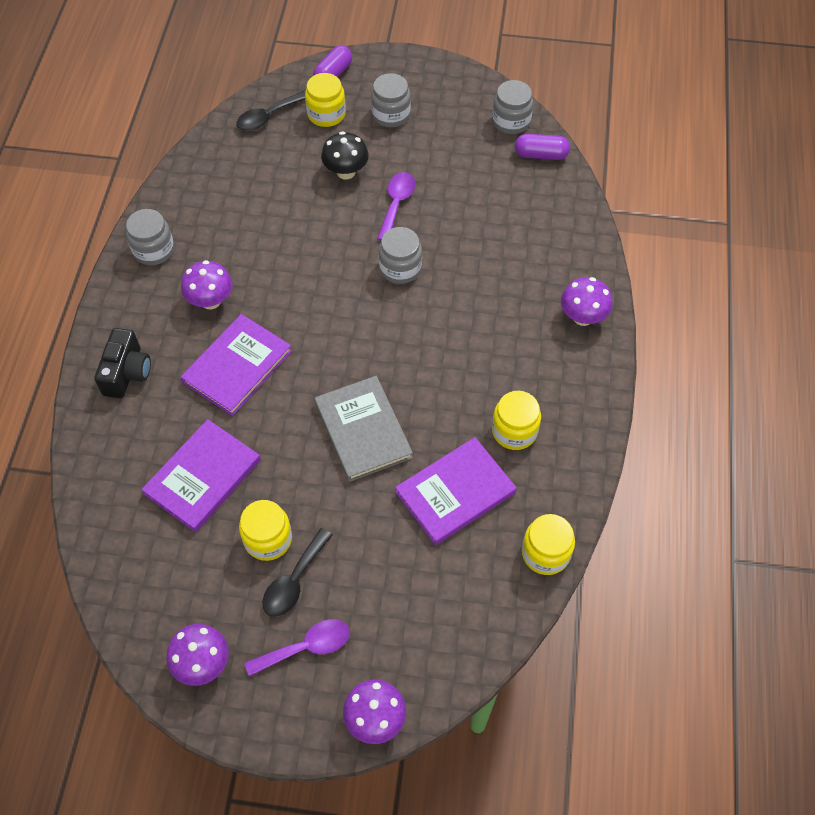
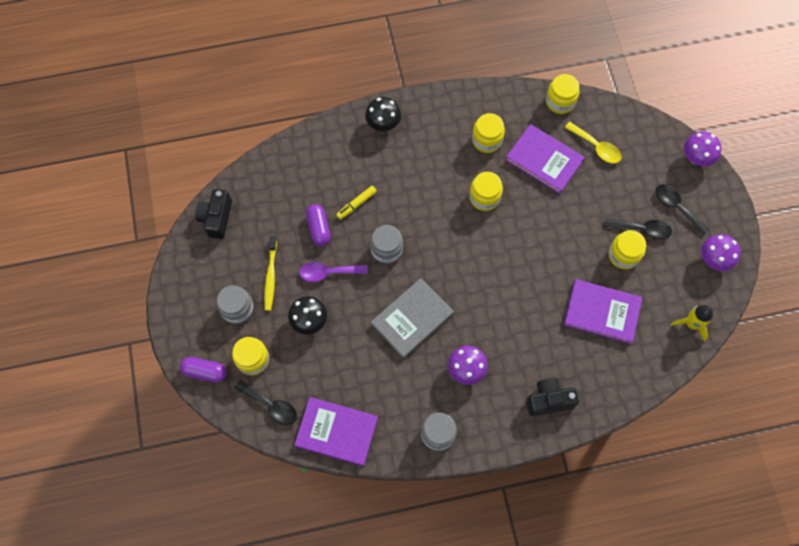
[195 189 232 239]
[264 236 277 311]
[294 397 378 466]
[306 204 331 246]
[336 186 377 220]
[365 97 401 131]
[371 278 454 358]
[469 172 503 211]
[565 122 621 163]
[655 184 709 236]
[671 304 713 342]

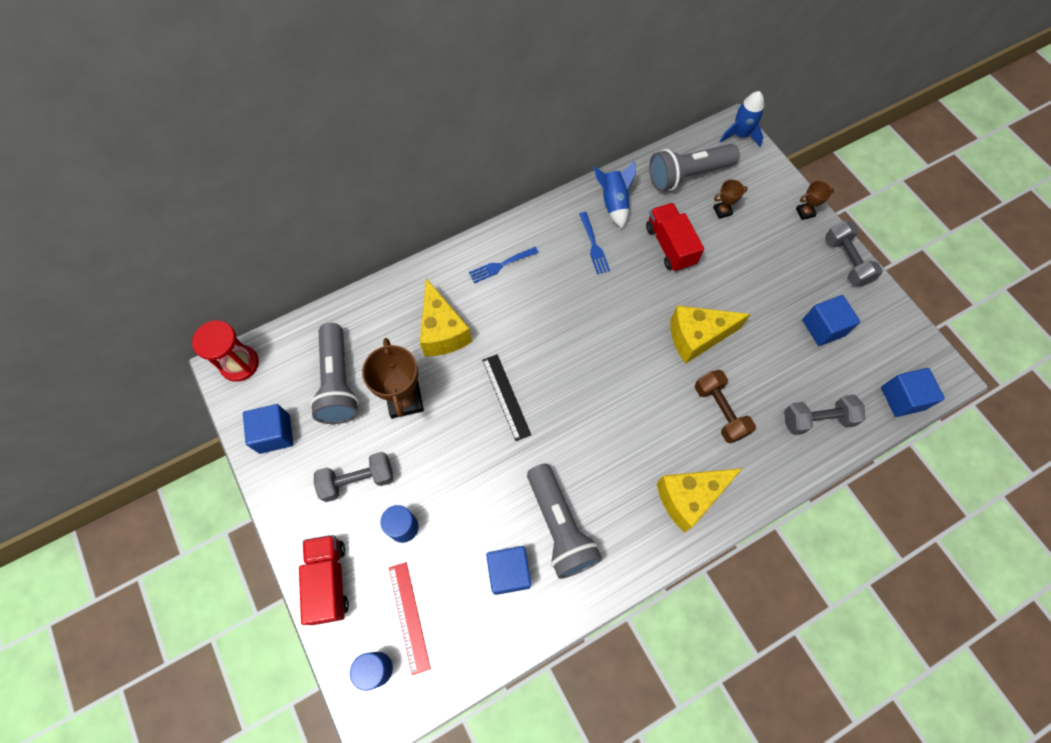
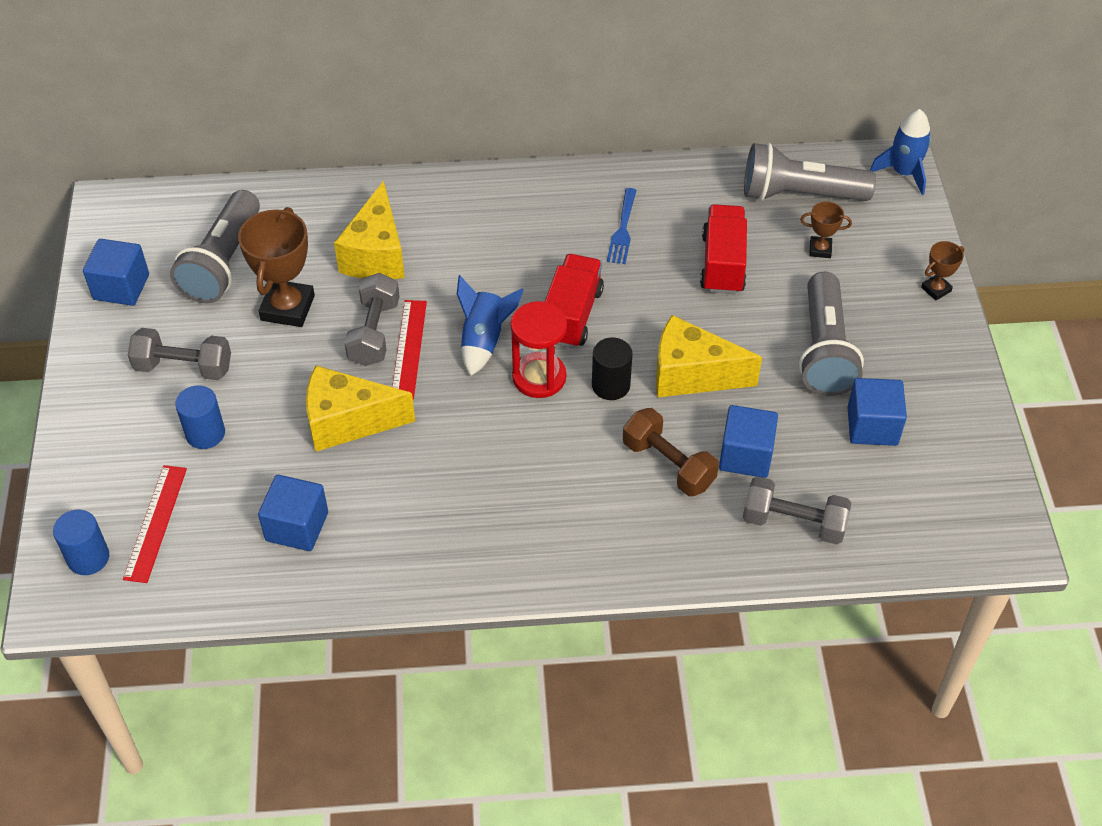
[306 365 415 451]
[344 273 400 366]
[392 300 427 399]
[457 275 524 376]
[511 301 567 398]
[545 254 604 348]
[592 337 632 400]
[623 408 719 496]
[719 405 778 478]
[799 272 864 396]
[921 241 964 300]
[469 247 539 283] (first image)

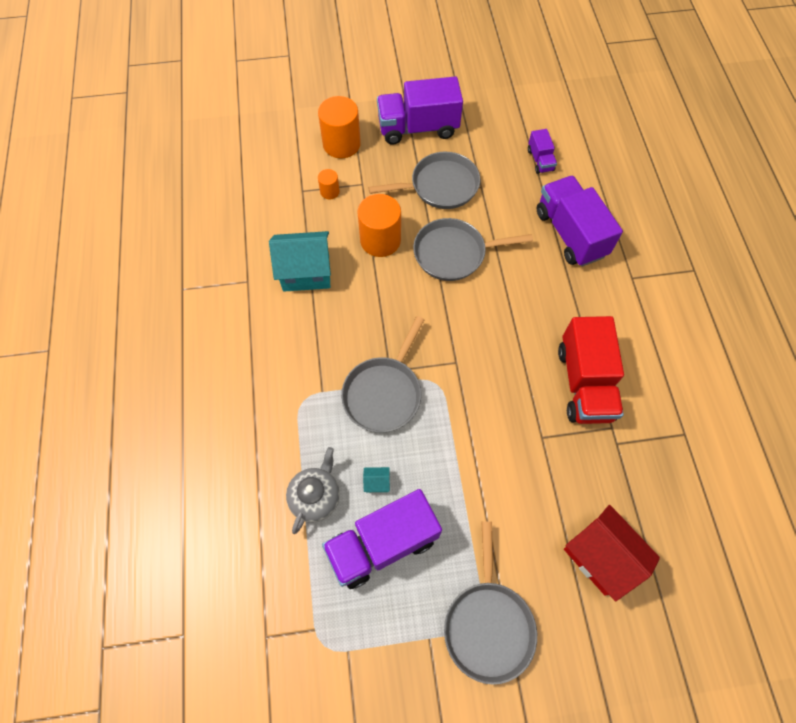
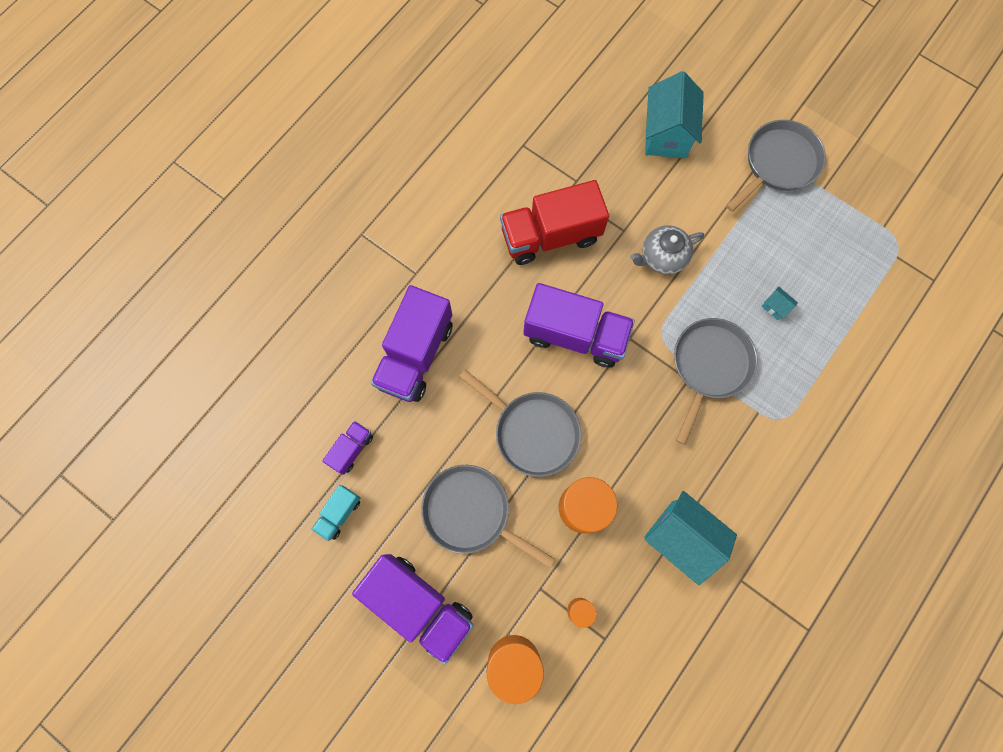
[311 485 361 541]
[500 180 609 265]
[523 283 635 368]
[630 225 704 274]
[645 71 704 158]
[674 318 758 445]

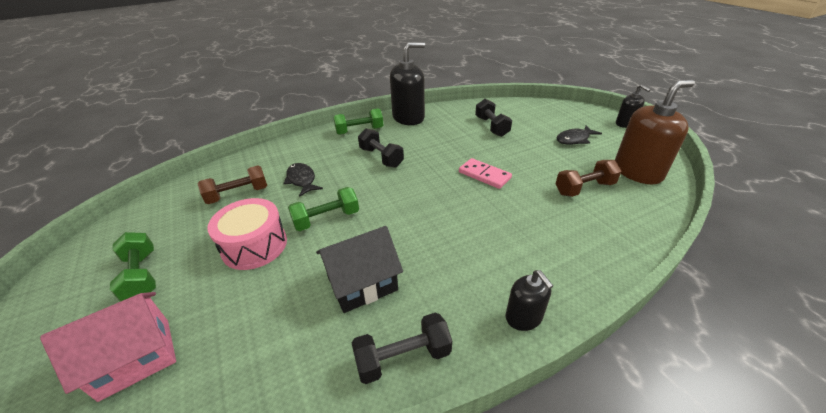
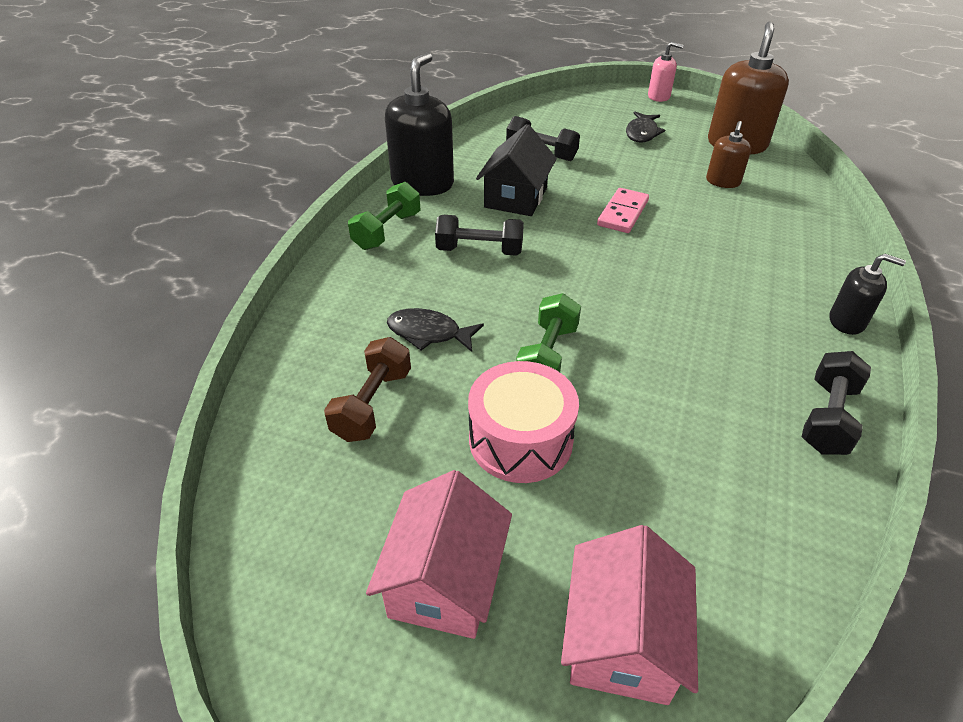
[366 470 512 639]
[476 124 557 216]
[597 188 649 233]
[648 42 683 102]
[706 121 751 188]

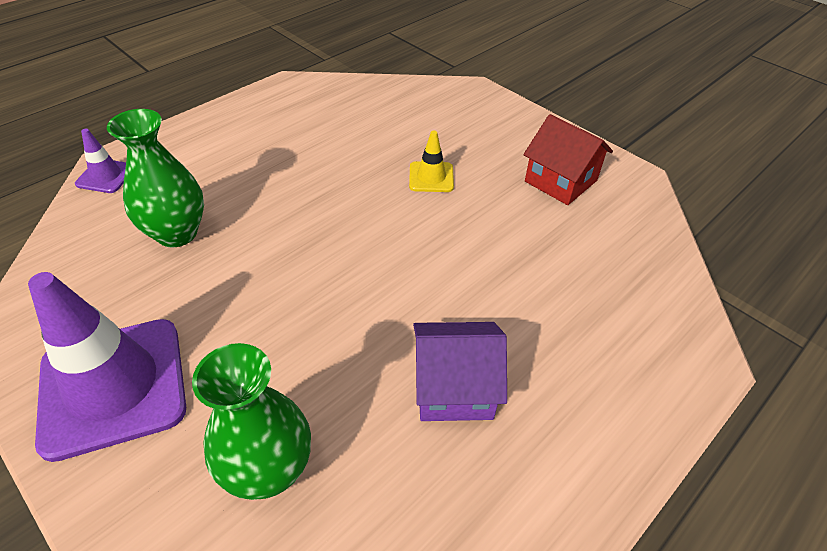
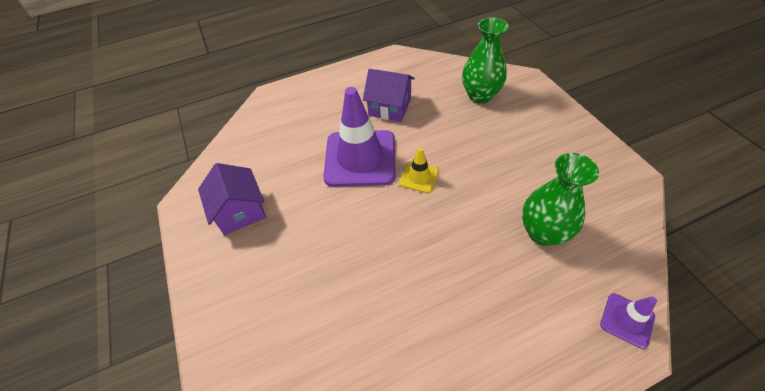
[198 163 266 235]
[323 87 396 187]
[399 148 439 193]

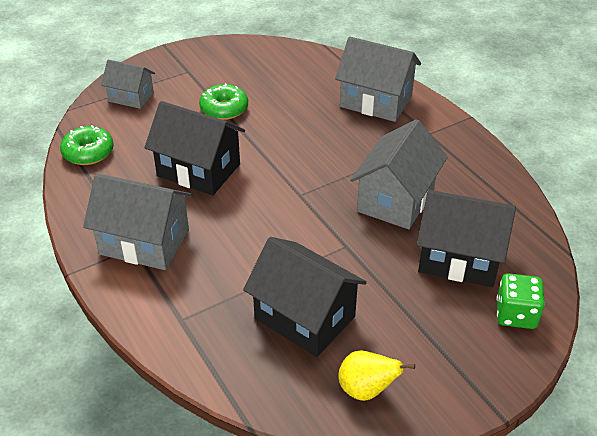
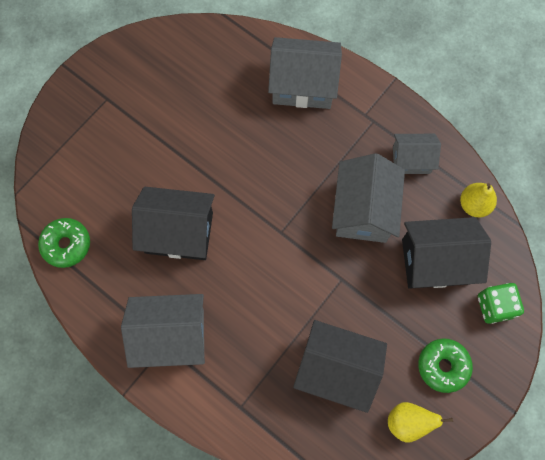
[393 134 441 174]
[418 338 473 393]
[460 183 497 217]

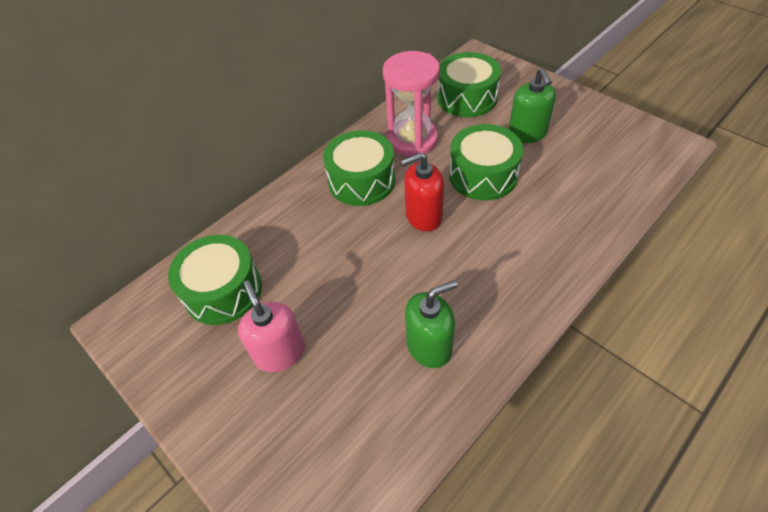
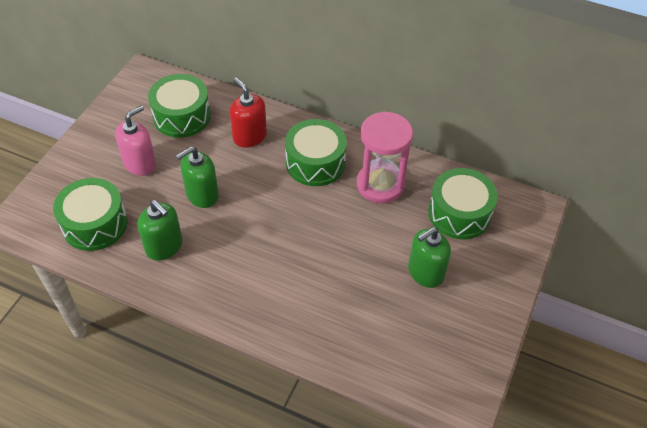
[53 178 128 251]
[176 147 219 208]
[230 78 267 147]

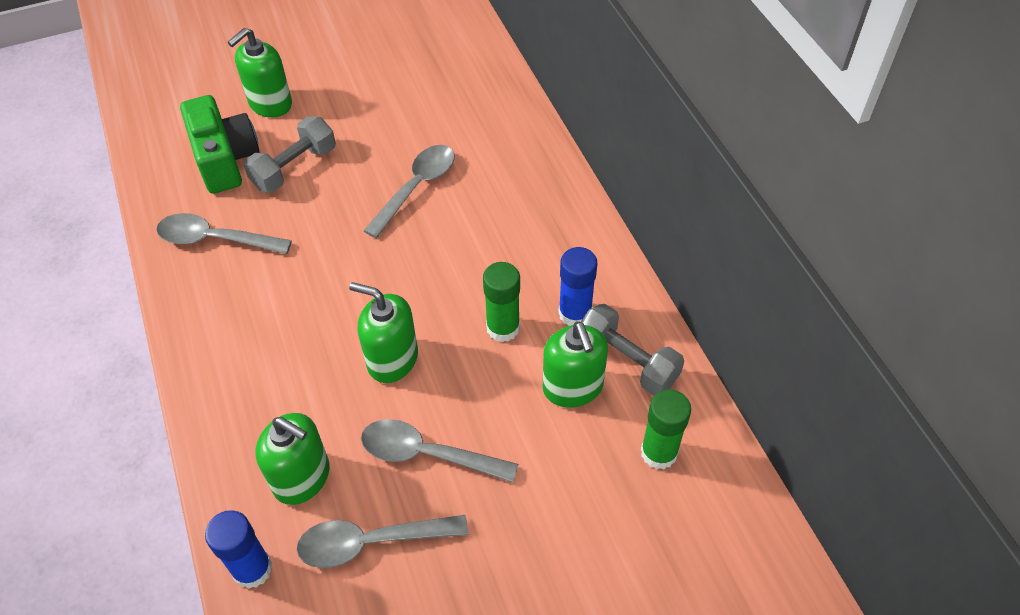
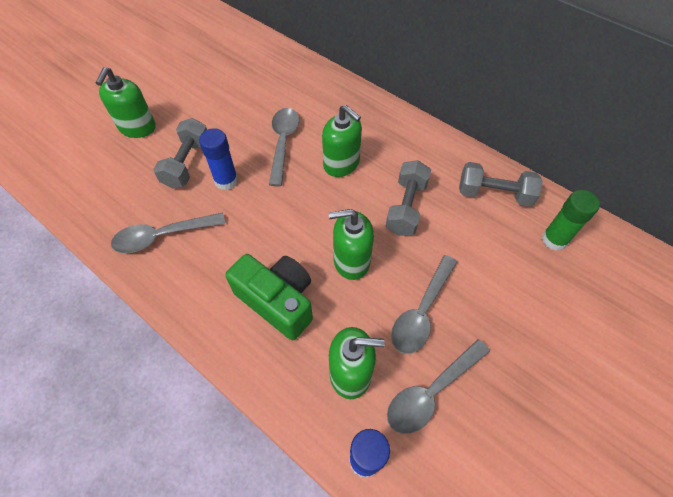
[199 128 238 190]
[225 254 313 340]
[322 105 362 177]
[386 160 431 236]
[391 255 457 354]

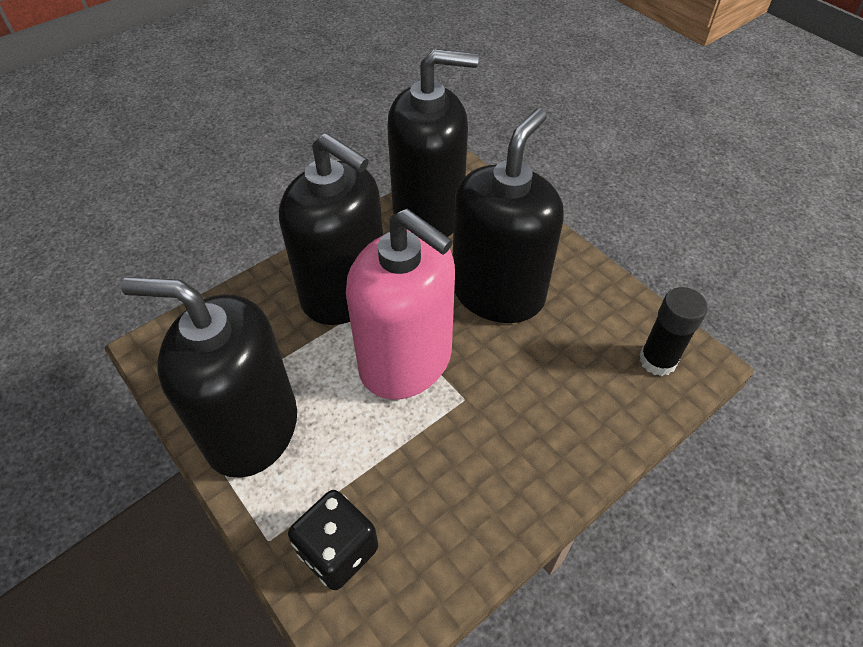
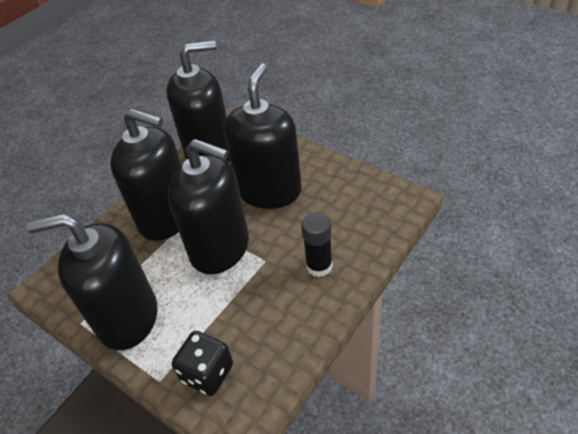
[168 139 249 274]
[301 212 333 277]

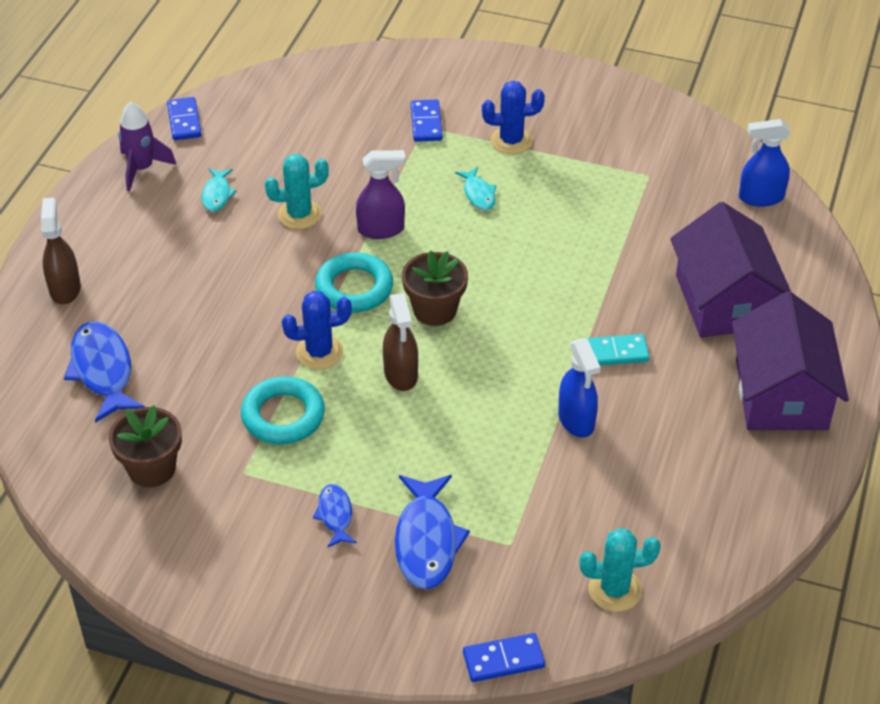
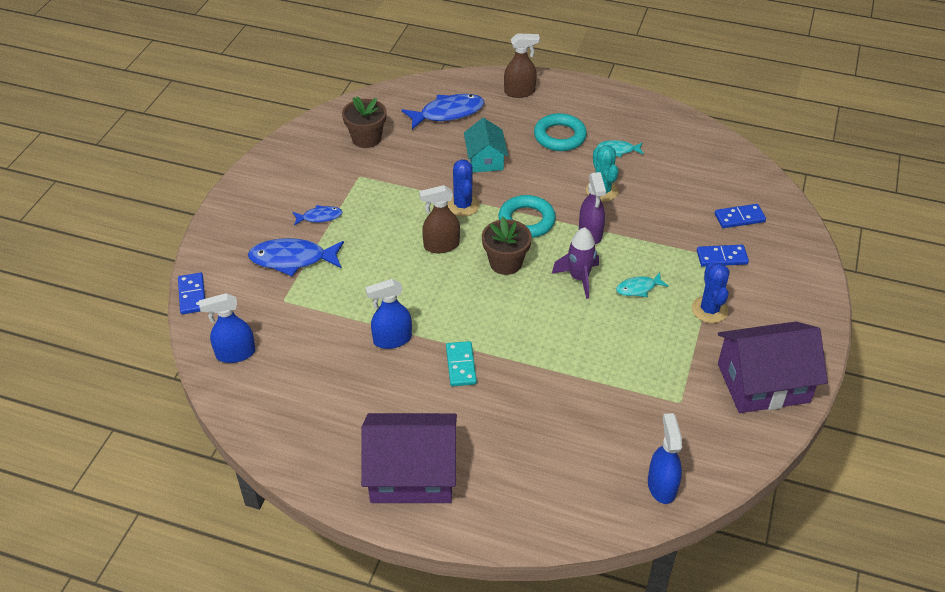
[199 293 256 363]
[464 118 508 173]
[534 113 587 151]
[552 227 599 299]
[715 204 766 228]
[718 321 828 413]

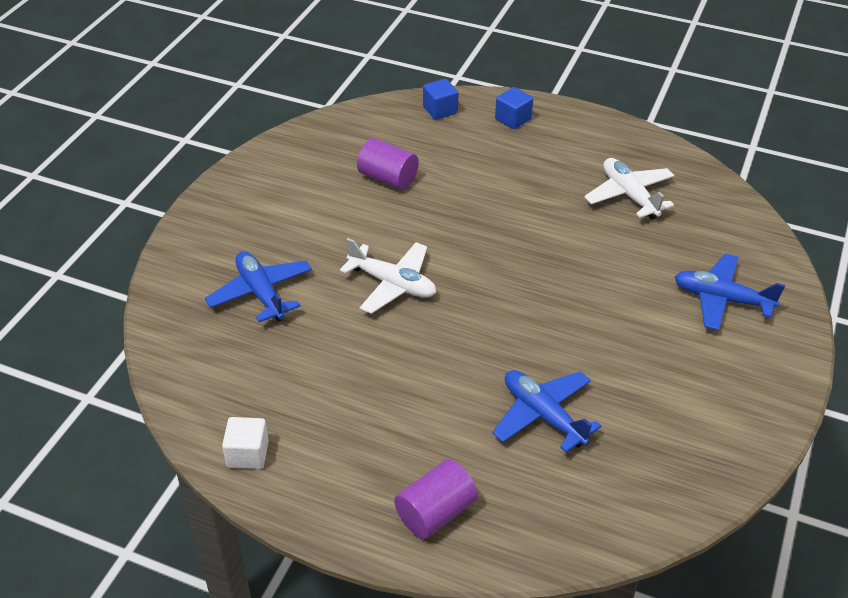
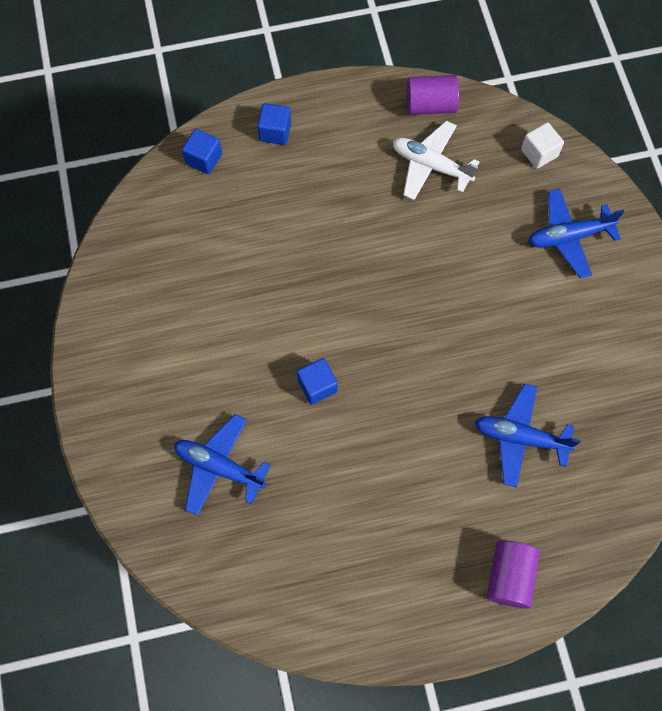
[297 358 338 405]
[406 75 459 115]
[521 122 564 169]

